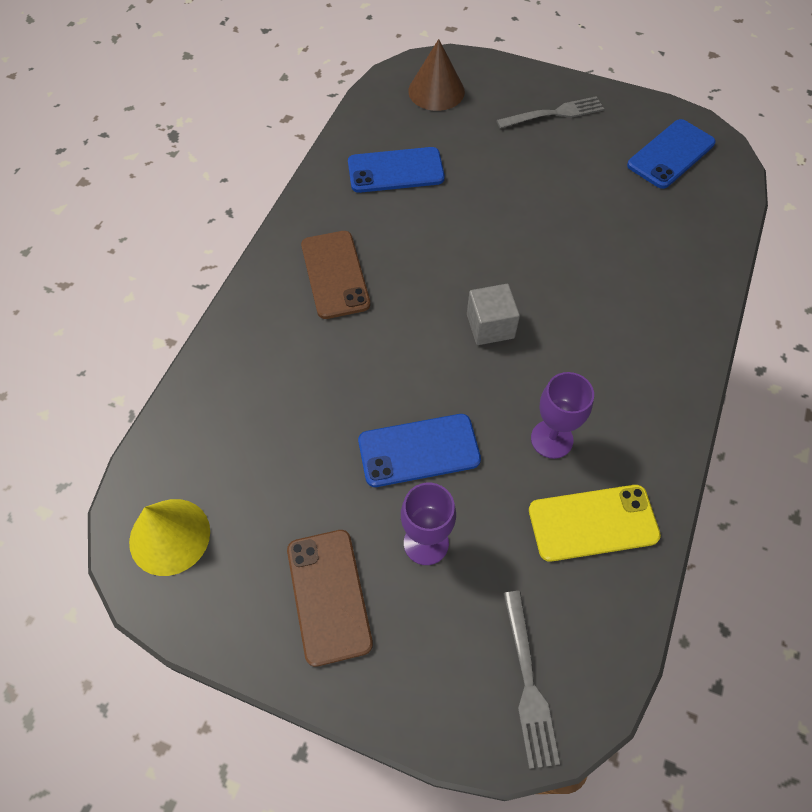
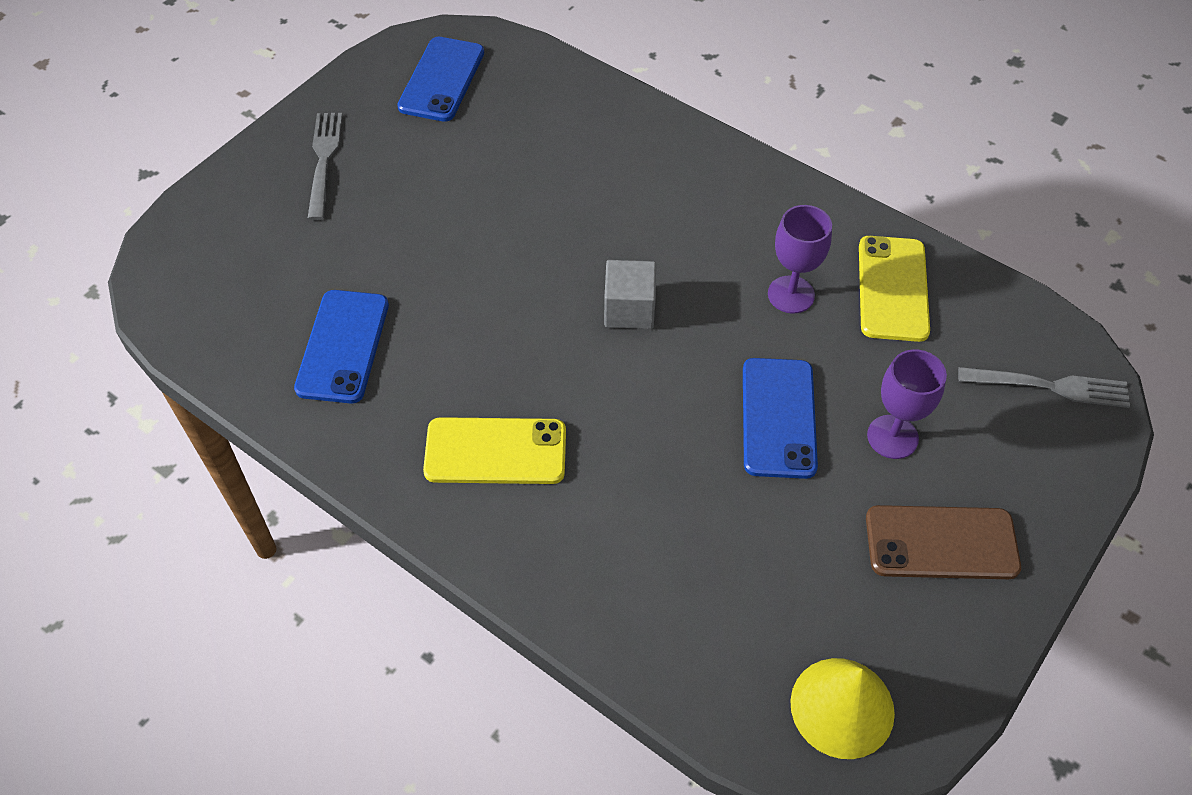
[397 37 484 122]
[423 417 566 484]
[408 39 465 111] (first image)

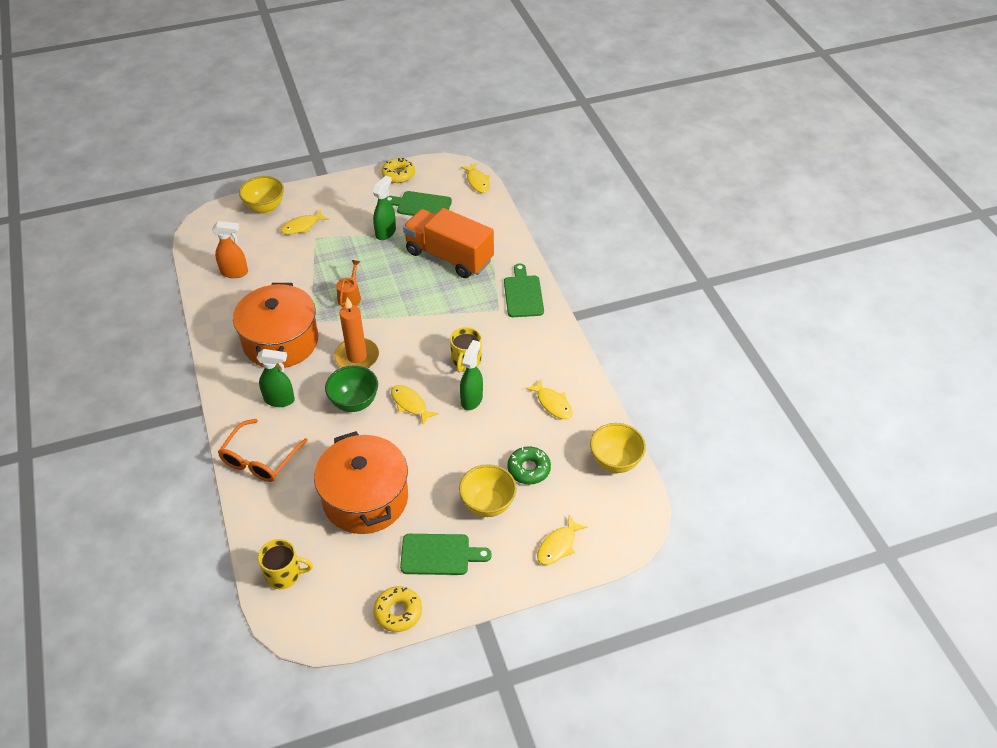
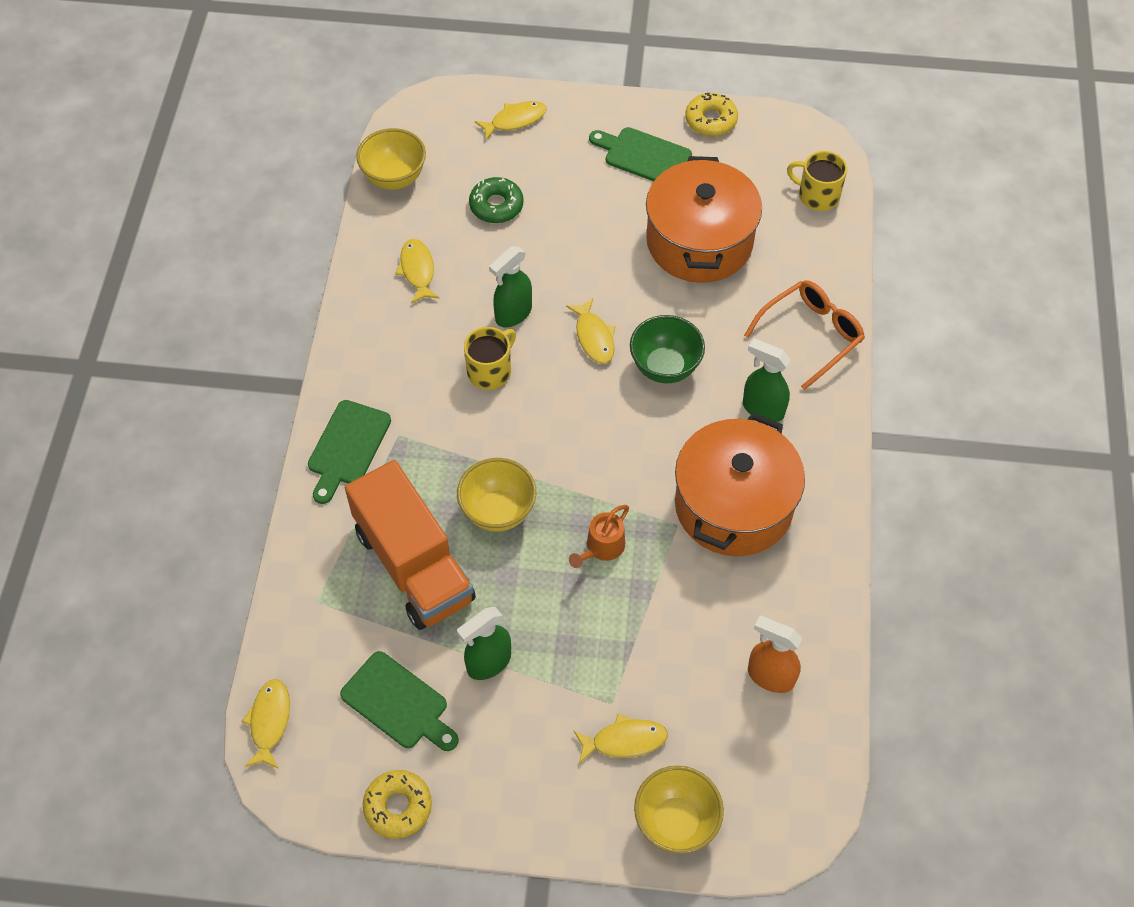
[457 458 536 532]
[334 297 379 368] (first image)

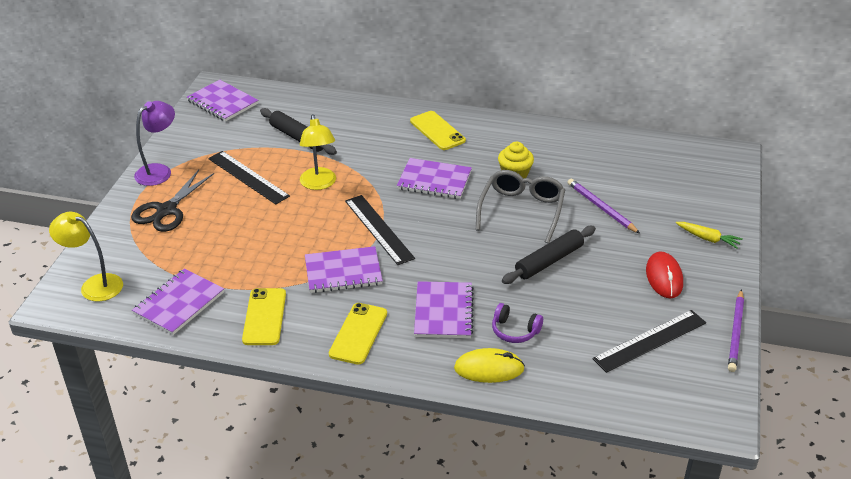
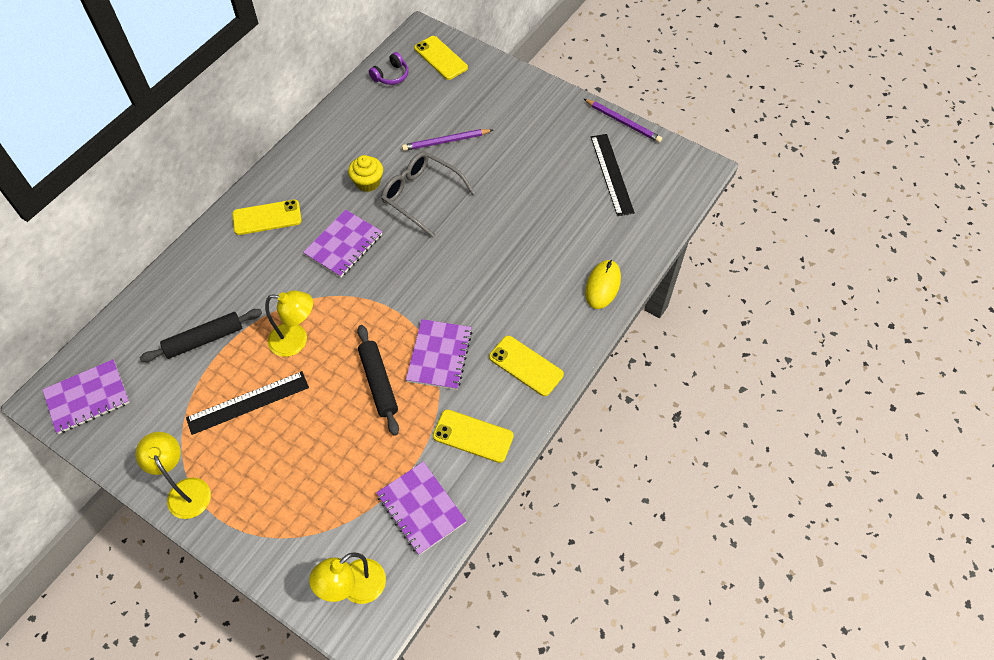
[135 432 211 519]
[357 325 399 436]
[369 52 409 85]
[414 36 468 80]
[131 170 214 232] (first image)
[345 195 415 265] (first image)
[414 281 474 338] (first image)
[646 251 683 299] (first image)
[676 222 743 249] (first image)

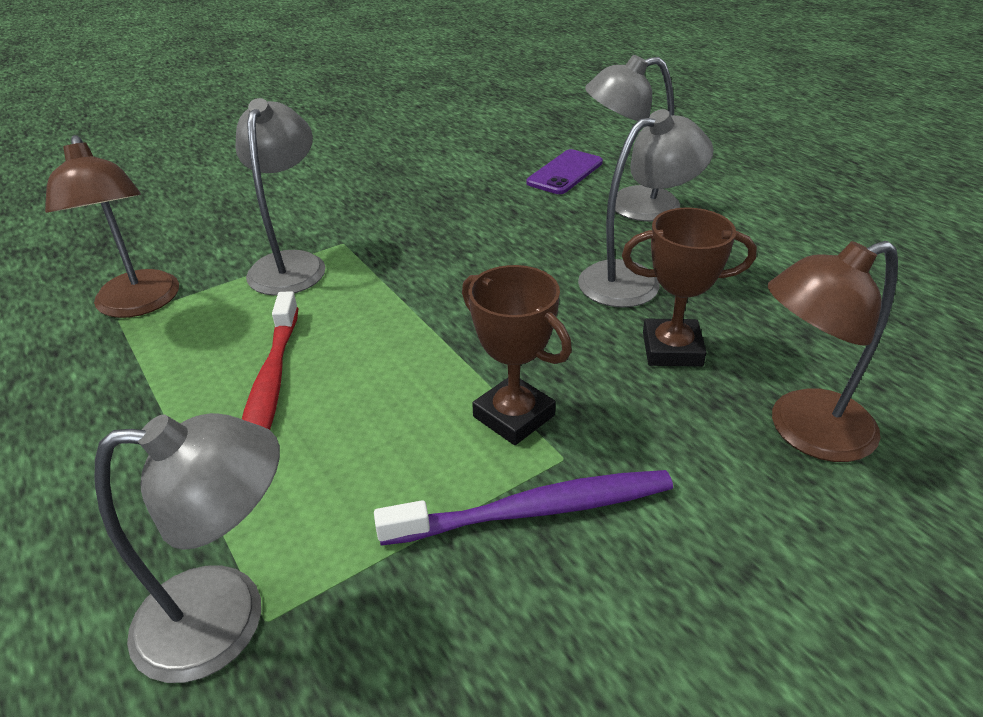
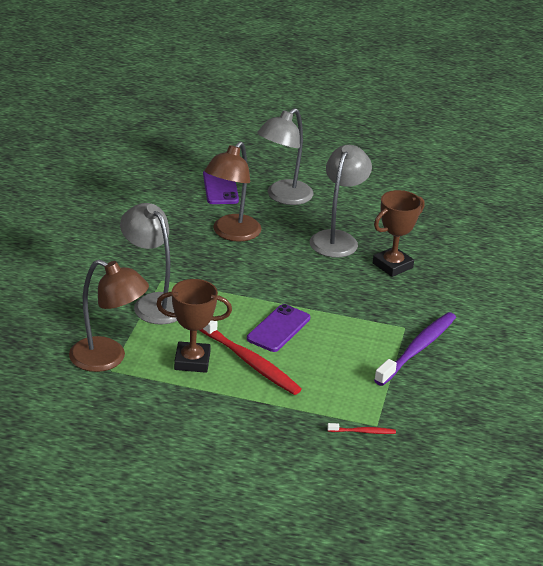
[156 279 232 373]
[204 141 262 242]
[247 304 310 352]
[327 423 396 434]

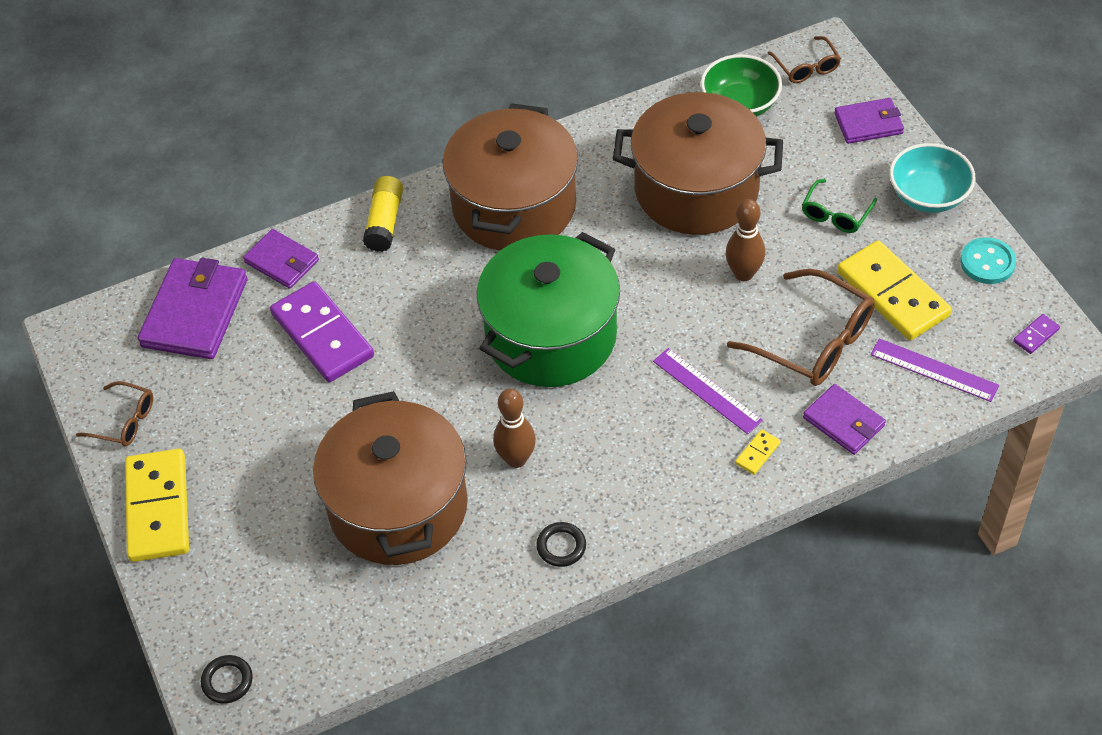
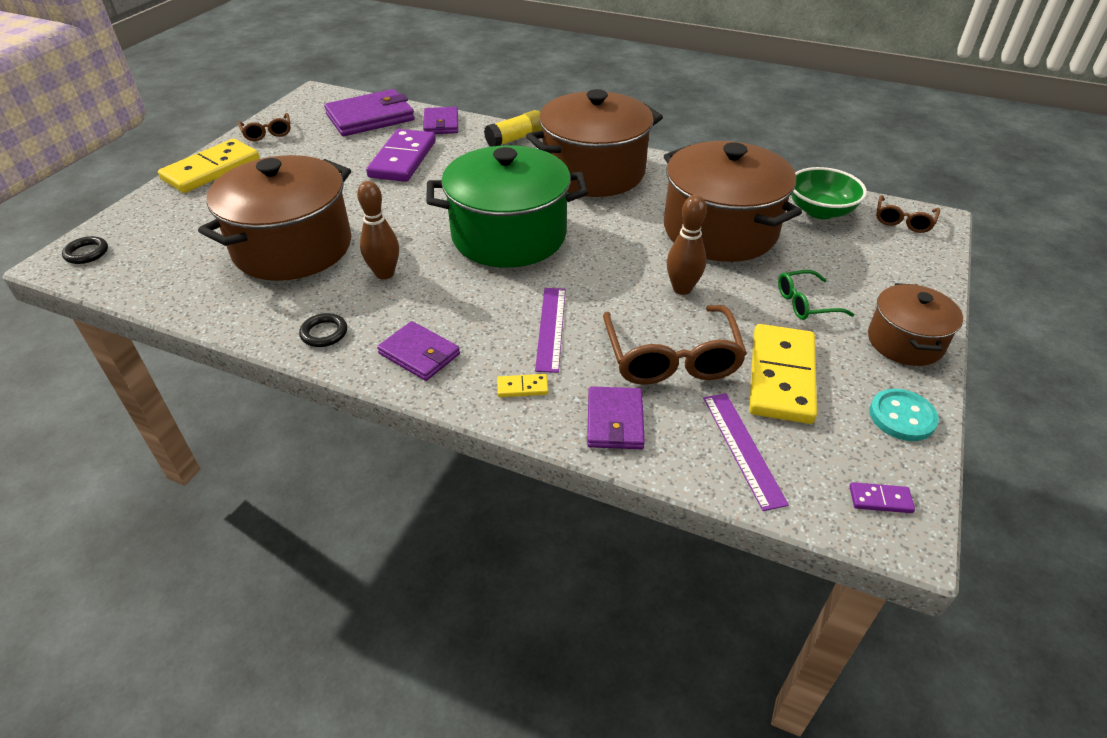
[377 321 460 381]
[868 283 963 366]

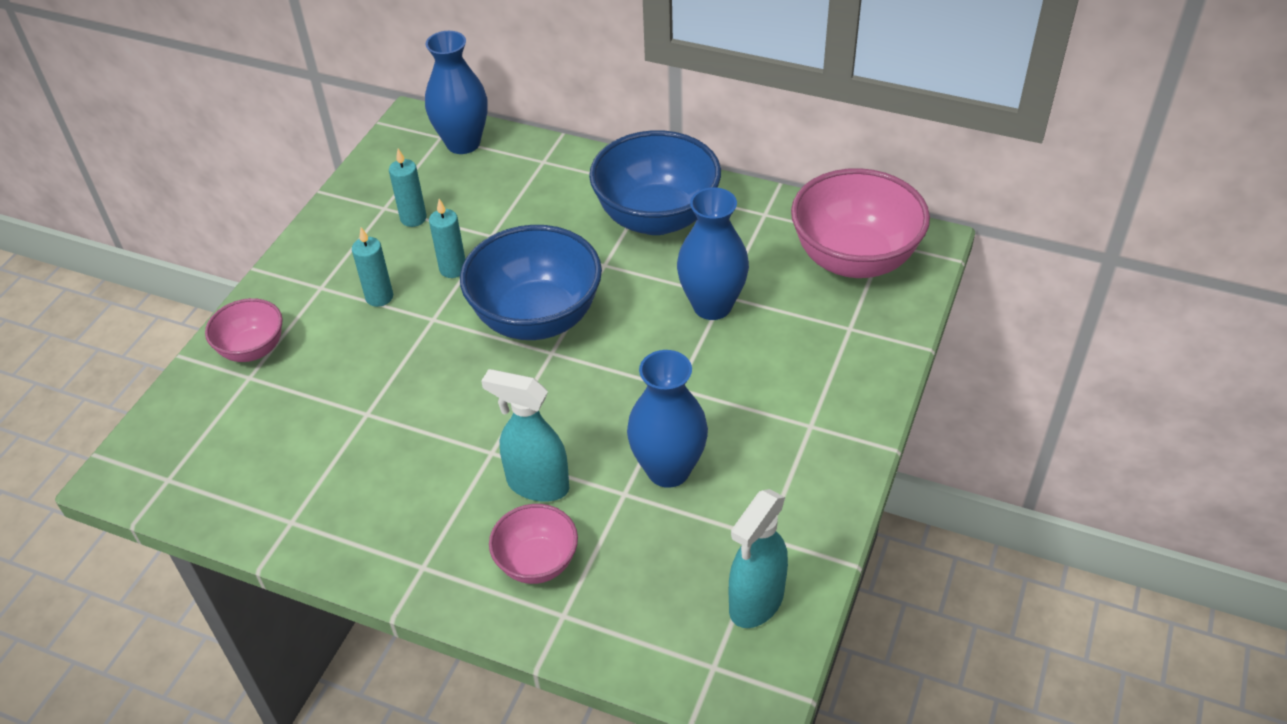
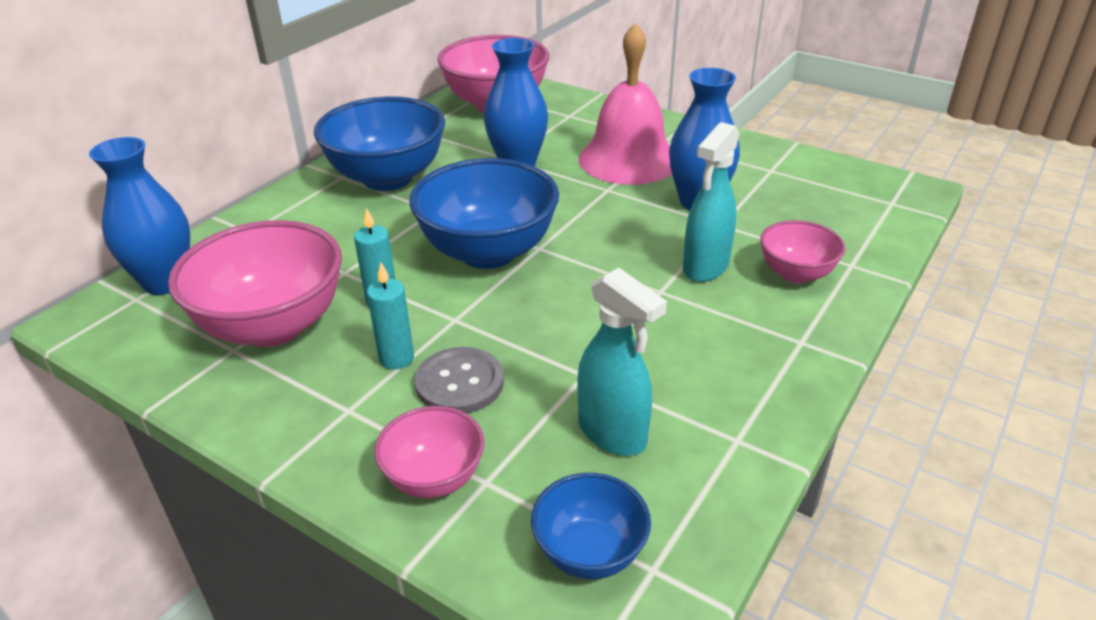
[168 220 342 347]
[415 347 504 414]
[531 473 651 579]
[578 268 667 456]
[579 23 672 185]

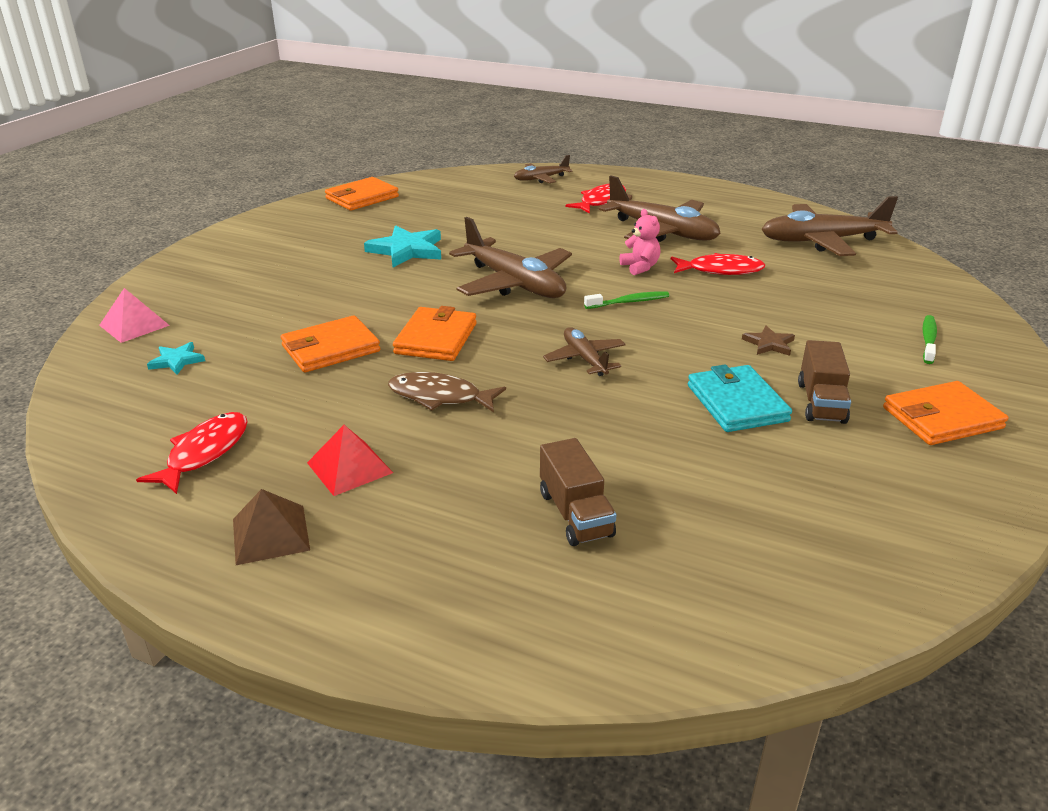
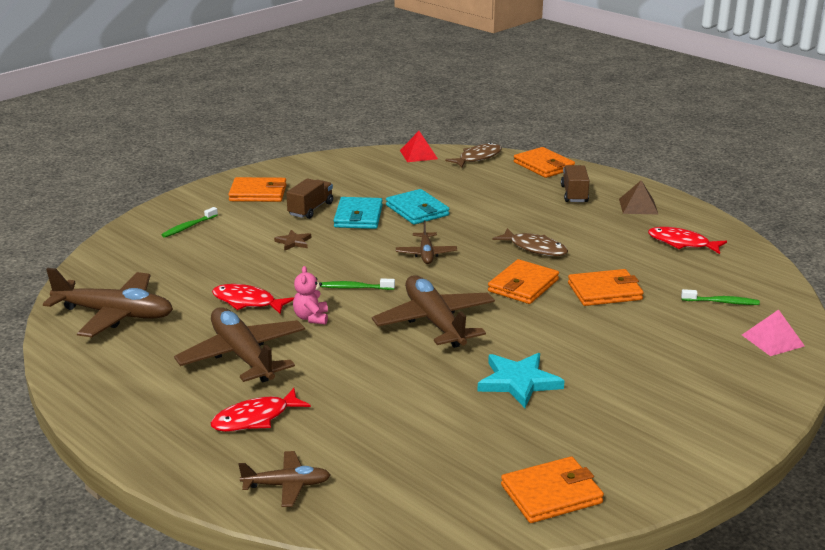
[386 189 449 225]
[400 131 438 162]
[445 143 502 168]
[514 147 575 178]
[561 165 589 202]
[648 227 727 254]
[681 289 760 305]

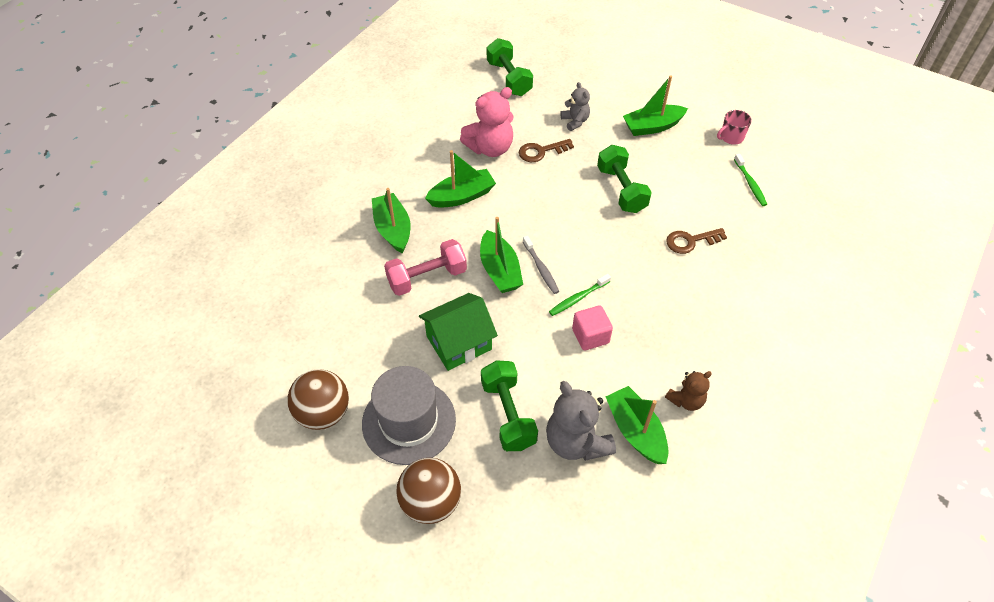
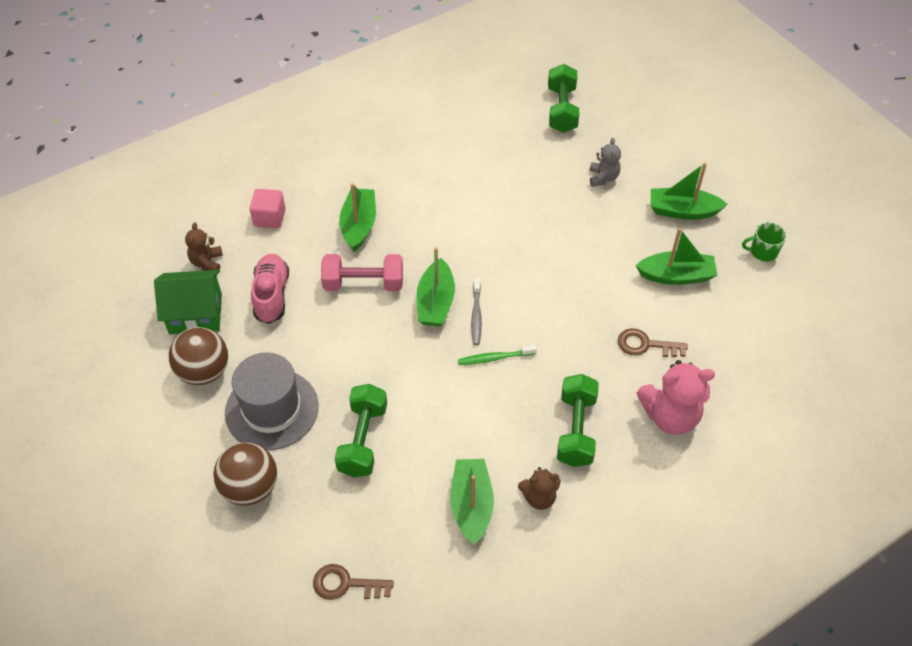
[154 270 222 334]
[185 223 223 271]
[250 189 286 228]
[251 254 289 324]
[313 564 394 600]
[557 374 599 467]
[636 228 718 285]
[637 360 715 435]
[742 222 786 262]
[546 381 616 461] (first image)
[734 154 767 206] (first image)

